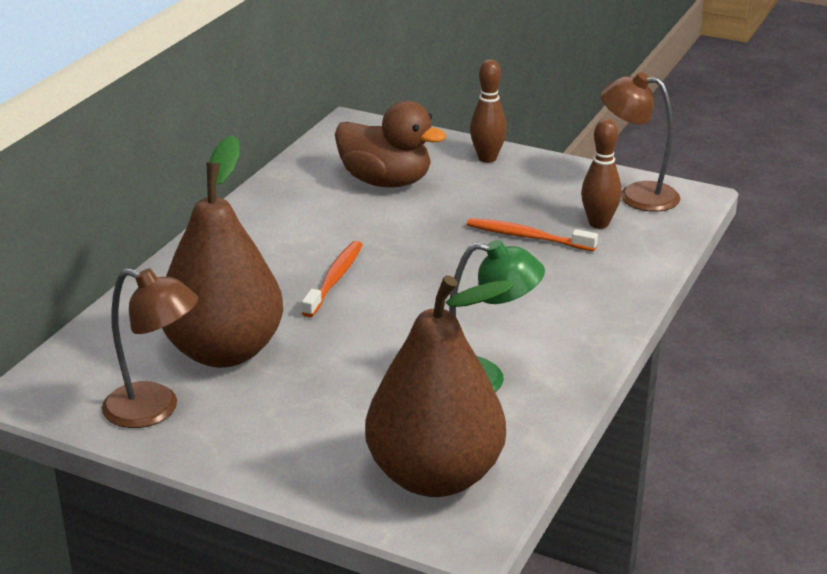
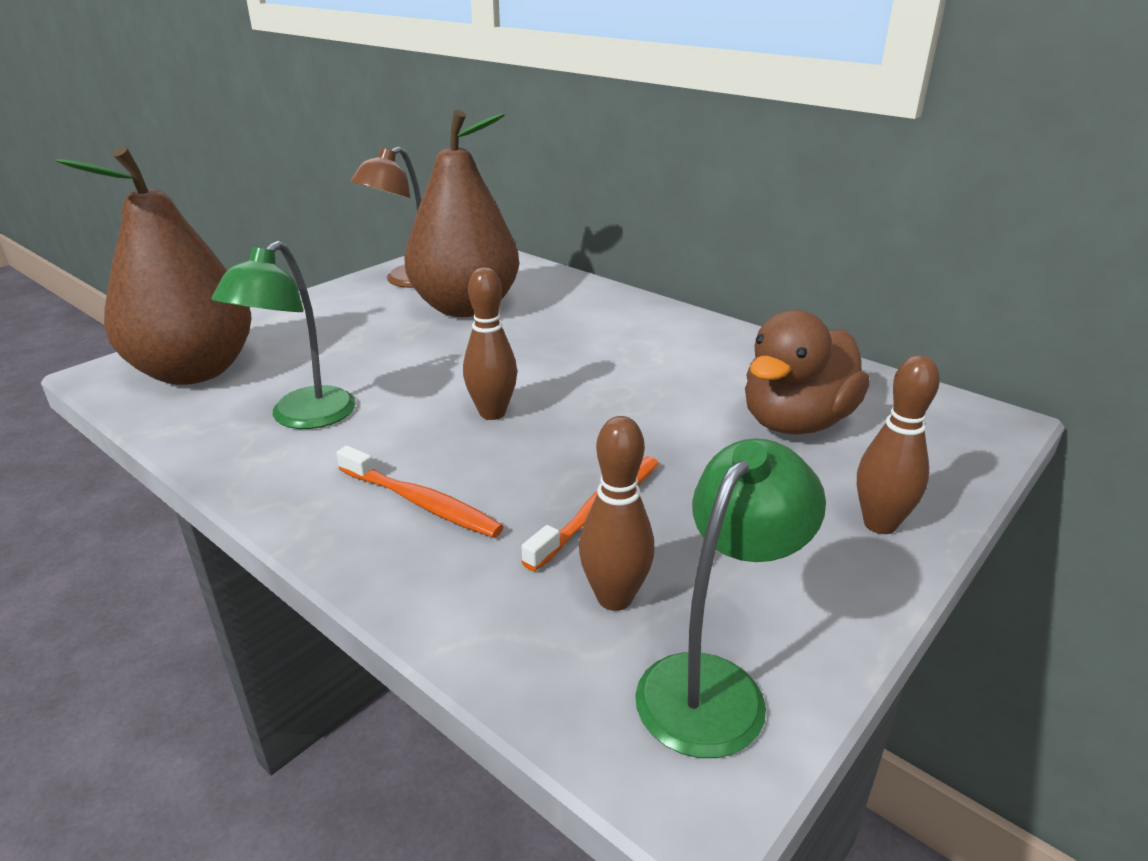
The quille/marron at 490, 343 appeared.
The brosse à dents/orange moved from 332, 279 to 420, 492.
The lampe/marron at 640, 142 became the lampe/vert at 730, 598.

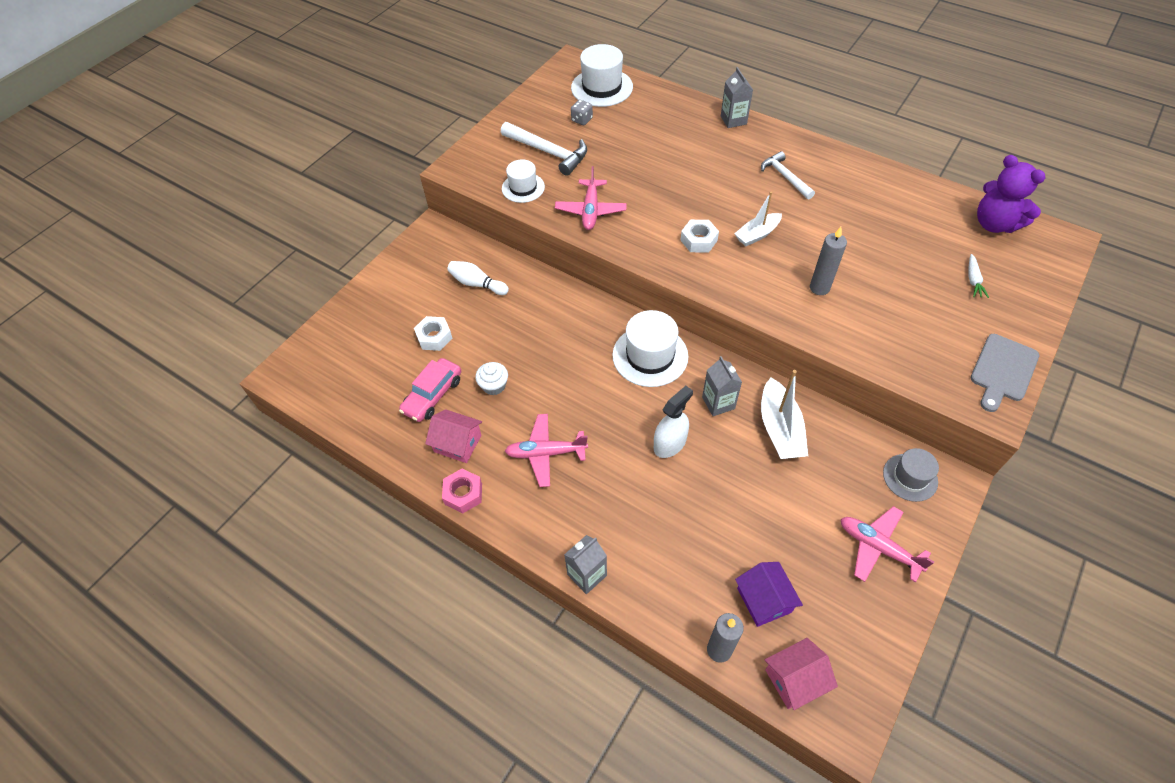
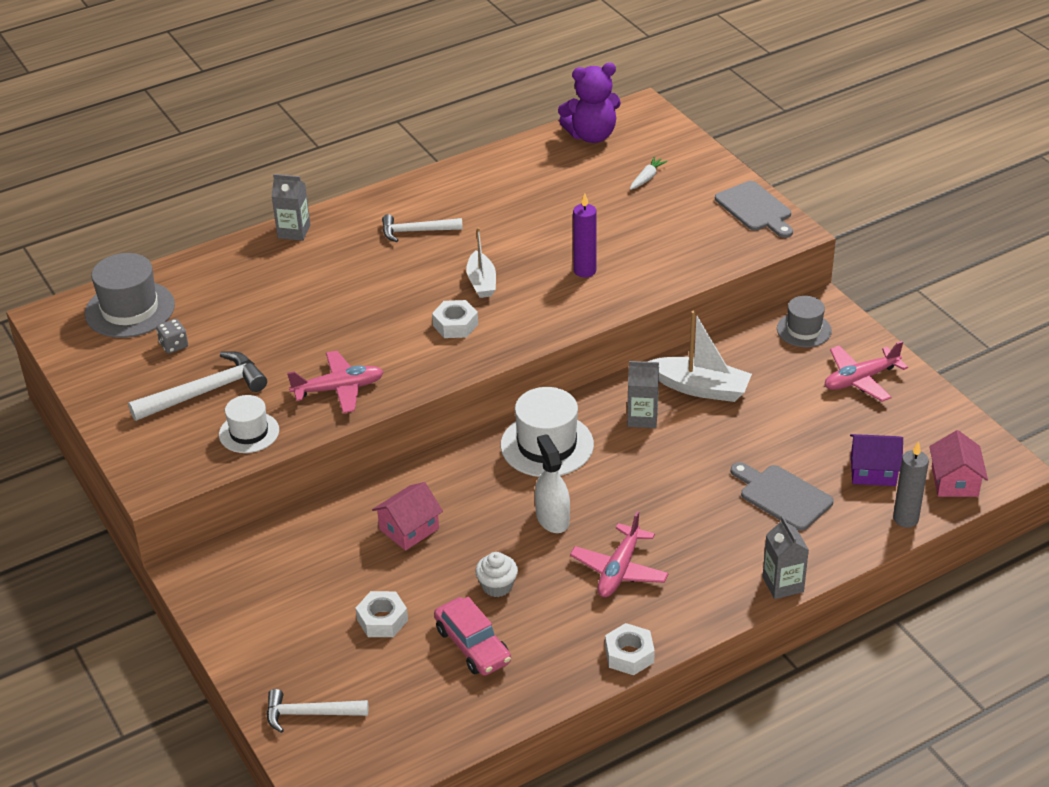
The quille/blanc at 478, 278 disappeared.
The marteau/blanc at 317, 711 appeared.
The planche à découper/gris at 782, 496 appeared.
The maison/rose moved from 453, 436 to 407, 516.
The vaporisateur/blanc moved from 673, 422 to 552, 483.
The écrou/rose at 462, 491 became the écrou/blanc at 630, 649.
The chapeau/blanc at 602, 75 became the chapeau/gris at 130, 295.
The bougie/gris at 828, 261 became the bougie/violet at 585, 235.
The avion/rose at 591, 198 turned 45 degrees counterclockwise.
The carotte/blanc at 979, 276 turned 90 degrees counterclockwise.

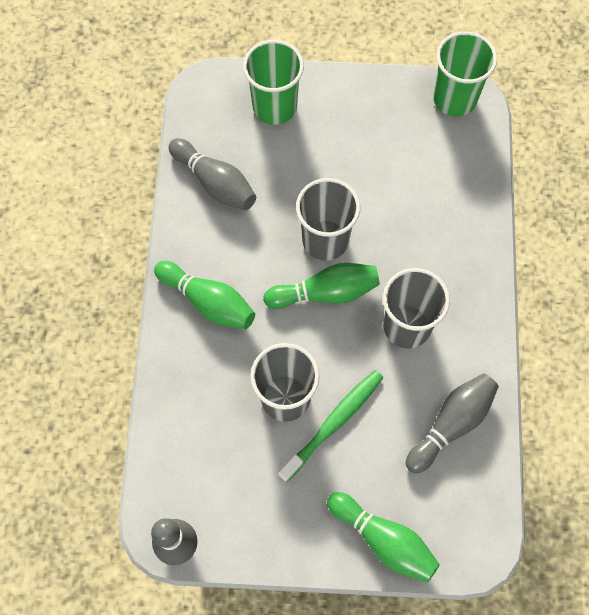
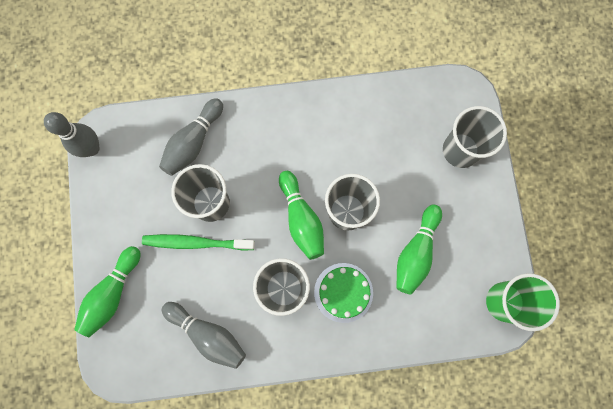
The gâteau/vert at 343, 293 appeared.
The quille/vert moved from 204, 295 to 419, 249.
The quille/gris moved from 212, 174 to 191, 137.
The gobelet/vert at 273, 82 became the gobelet/gris at 475, 137.
The brosse à dents/vert at 330, 426 turned 150 degrees clockwise.

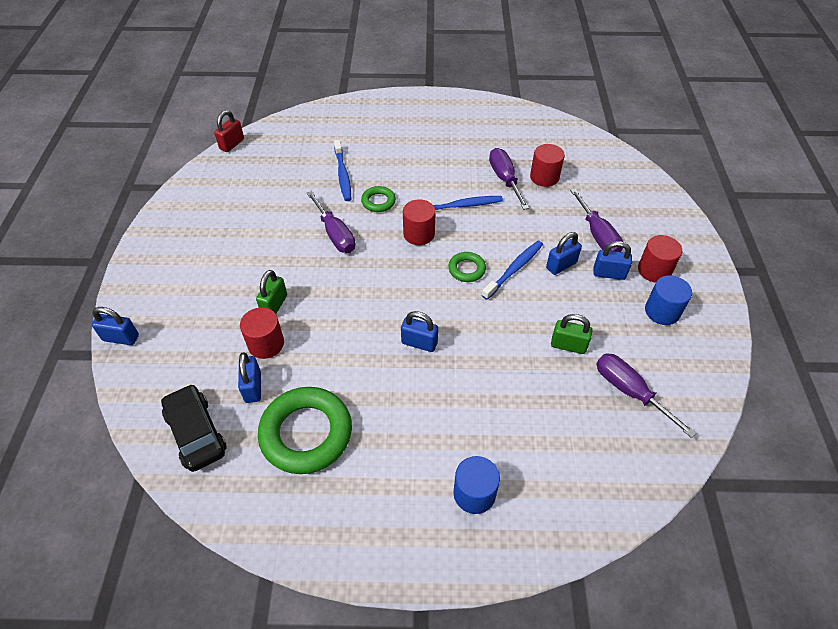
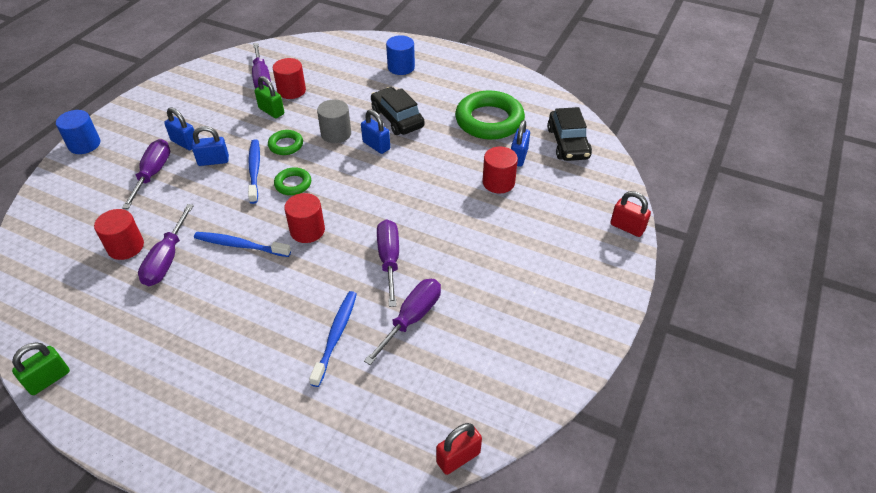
The cylindre/gris at 334, 121 appeared.
The tournevis/violet at 402, 322 appeared.
The voiture/noir at 398, 111 appeared.
The cadenas/vert moved from 271, 292 to 41, 368.
The anneau/vert moved from 378, 199 to 285, 142.
The cylindre/rouge moved from 660, 259 to 289, 78.
The cylindre/bleu moved from 668, 300 to 78, 132.
The cadenas/bleu at 115, 326 became the cadenas/rouge at 630, 214.
The brosse à dents/bleu at 512, 270 turned 105 degrees clockwise.

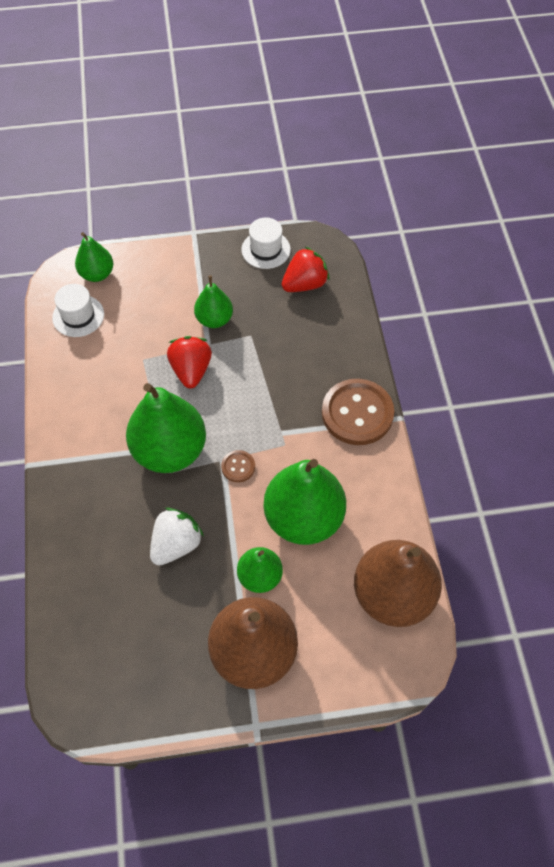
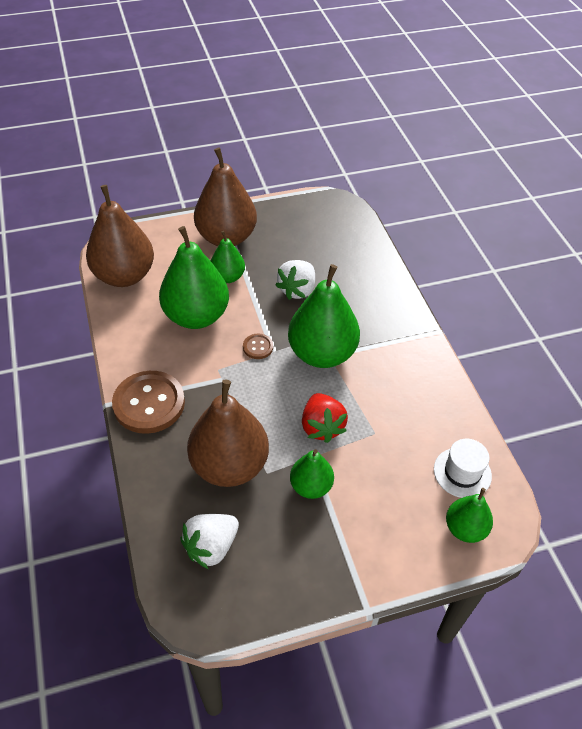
The chapeau/blanc at 266, 243 disappeared.
The poire/marron at 228, 433 appeared.
The fraise/rouge at 305, 269 became the fraise/blanc at 209, 541.

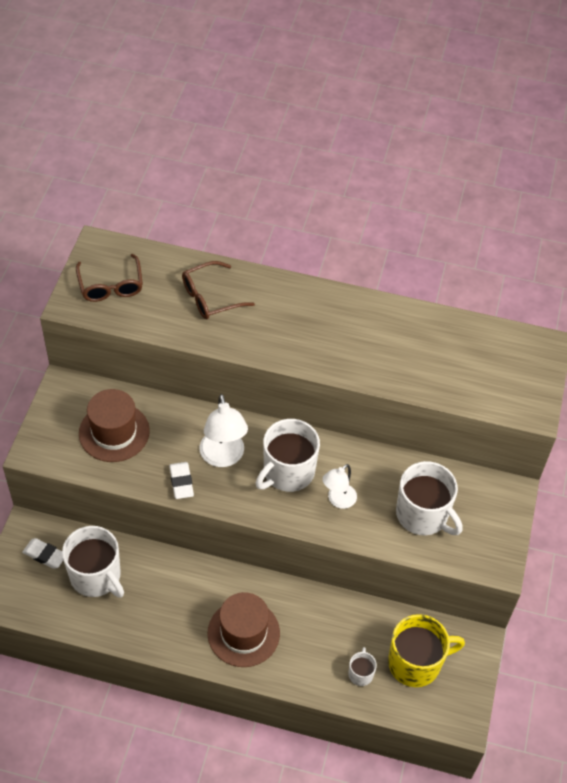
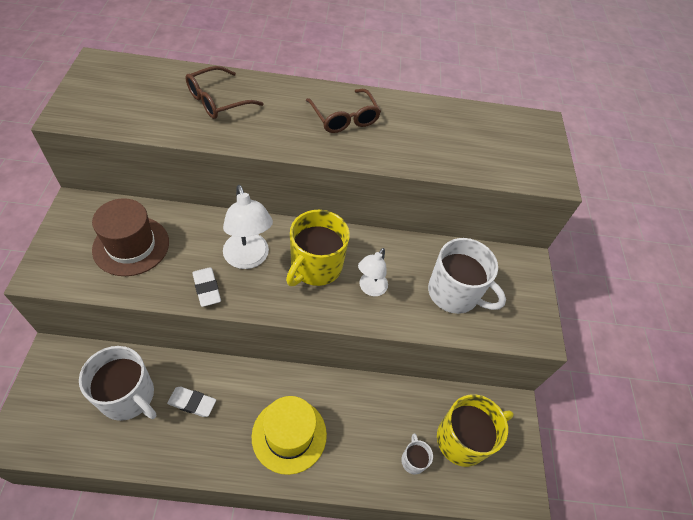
The gomme/blanc moved from 42, 553 to 191, 402.
The lunettes/marron moved from 109, 278 to 343, 111.
The chapeau/marron at 244, 629 became the chapeau/jaune at 289, 435.
The tasse/blanc at 288, 455 became the tasse/jaune at 318, 248.

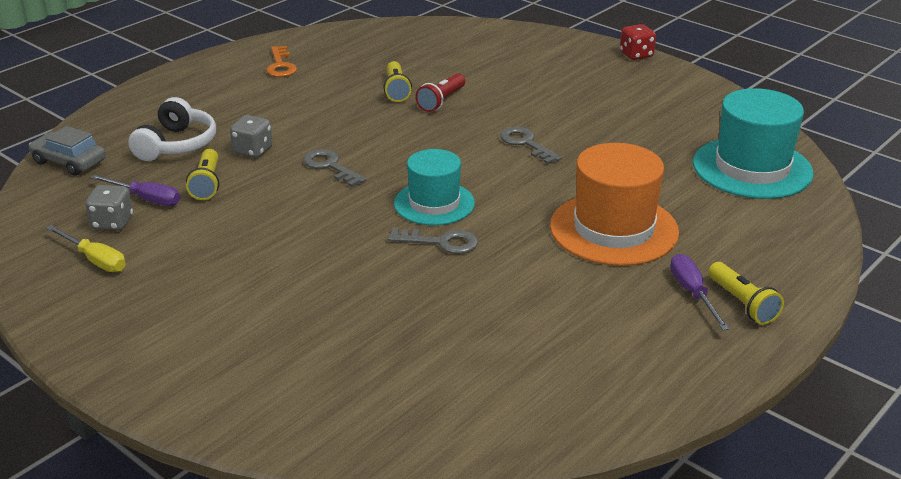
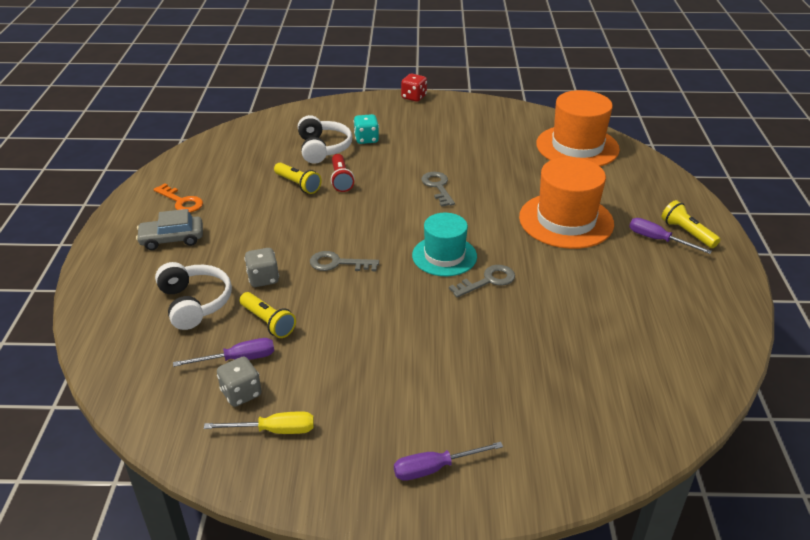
The casque audio/blanc at 325, 139 appeared.
The dé/turquoise at 366, 129 appeared.
The tournevis/violet at 448, 461 appeared.
The voiture/gris moved from 67, 151 to 169, 229.
The chapeau/turquoise at 753, 143 became the chapeau/orange at 578, 128.
The clé/gris at 531, 145 turned 60 degrees clockwise.
The lampe de poche/jaune at 746, 293 turned 150 degrees counterclockwise.

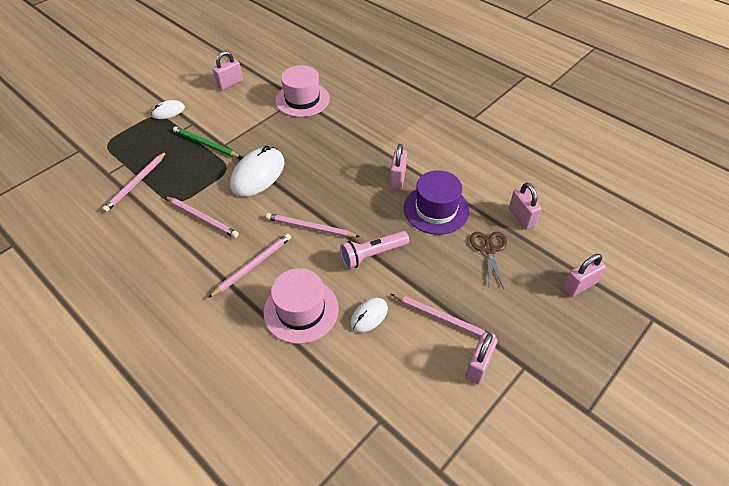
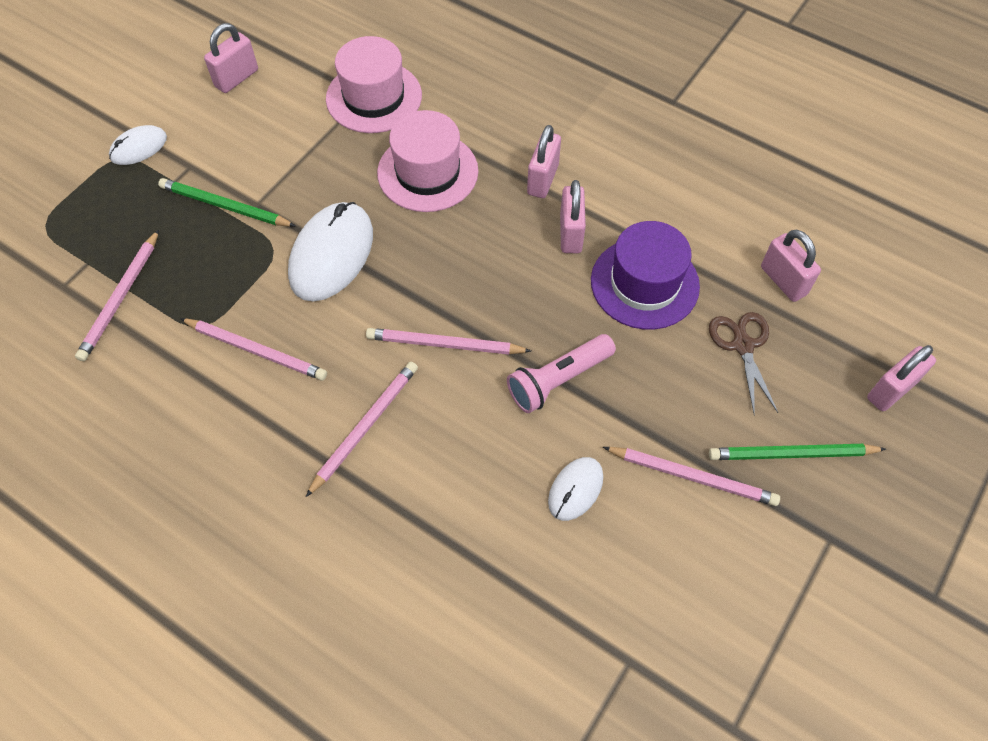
The crayon/vert at 797, 452 appeared.
The chapeau/rose moved from 301, 306 to 427, 161.
The cadenas/rose moved from 481, 358 to 544, 161.

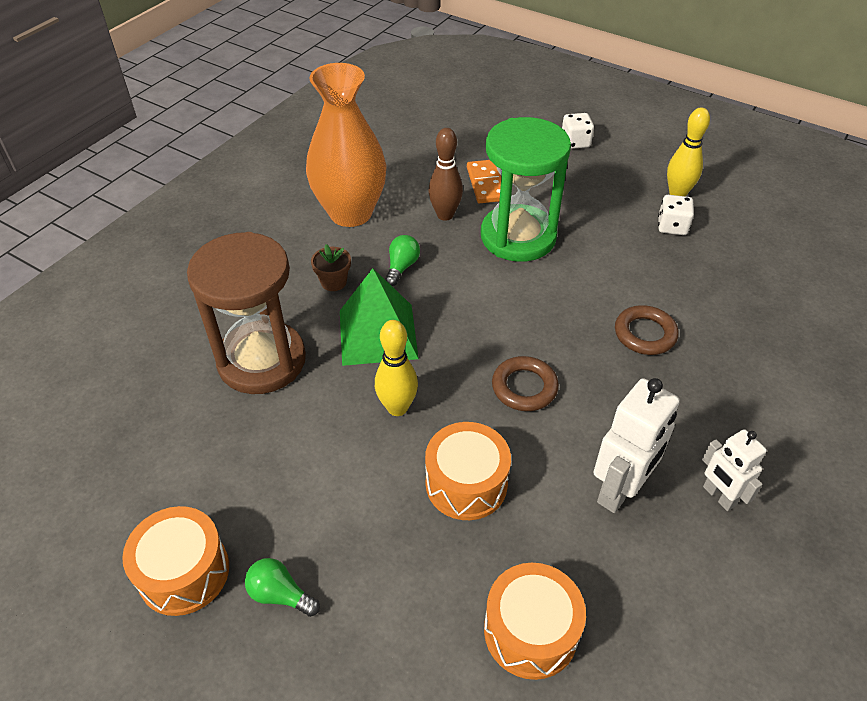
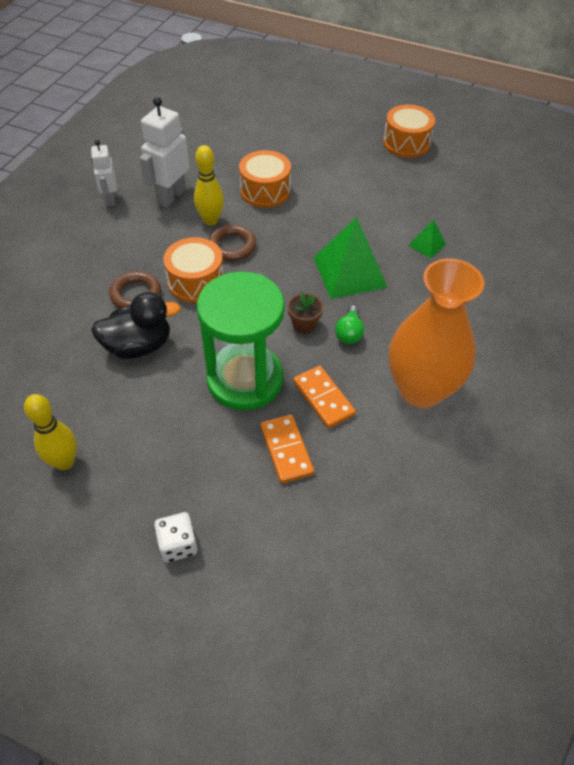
The ampoule/vert at 282, 587 disappeared.
The dé/blanc at 676, 215 disappeared.
The canard/noir at 136, 325 appeared.
The pot de fleurs/marron moved from 331, 267 to 305, 313.
The quille/jaune moved from 396, 368 to 209, 185.
The tambour/orange moved from 535, 621 to 193, 270.
The sablier/marron at 246, 313 was replaced by the pyramide/vert at 427, 238.
The quille/marron at 445, 174 was replaced by the domino/orange at 324, 397.
The robot/blanc at 734, 470 turned 150 degrees counterclockwise.

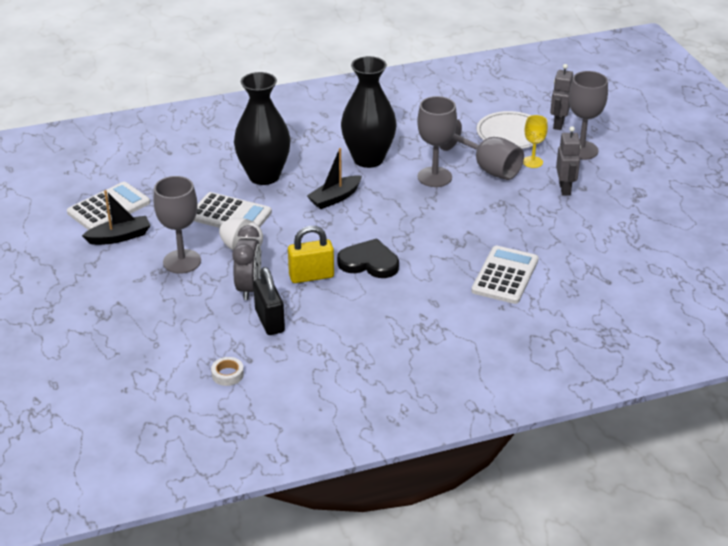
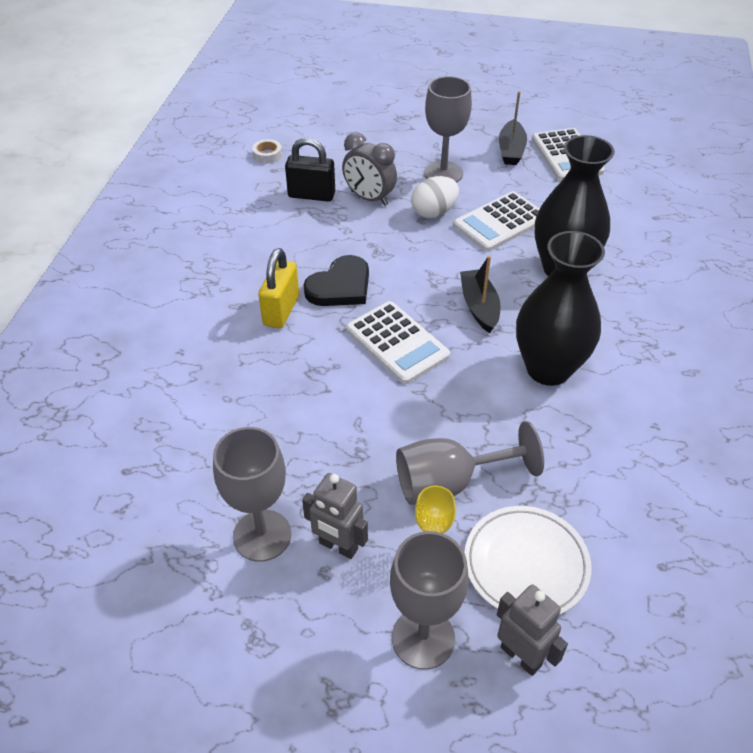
The cadenas/jaune moved from 311, 254 to 278, 288.
The verre à pied/gris moved from 437, 141 to 252, 494.
The calculatrice/blanc moved from 505, 275 to 398, 342.

